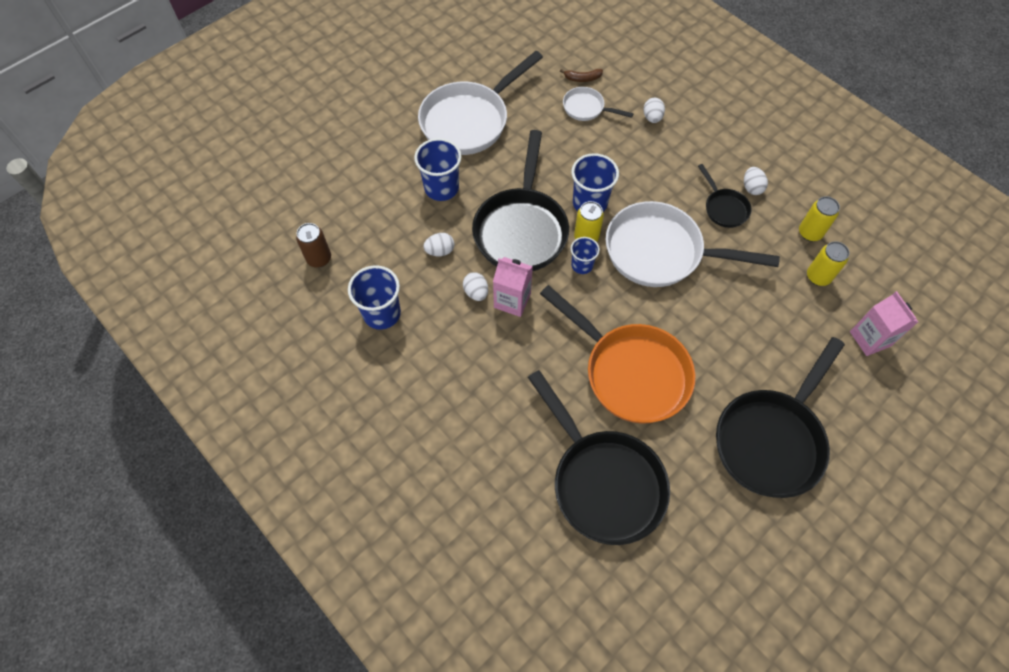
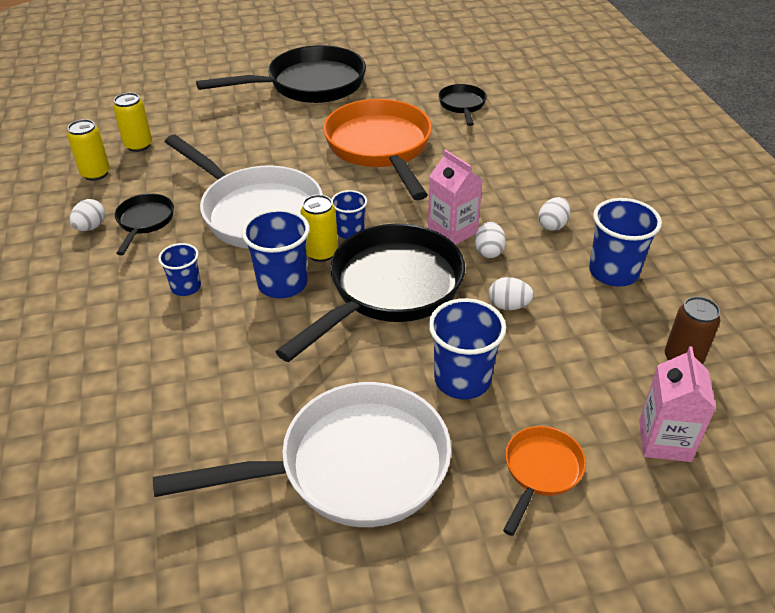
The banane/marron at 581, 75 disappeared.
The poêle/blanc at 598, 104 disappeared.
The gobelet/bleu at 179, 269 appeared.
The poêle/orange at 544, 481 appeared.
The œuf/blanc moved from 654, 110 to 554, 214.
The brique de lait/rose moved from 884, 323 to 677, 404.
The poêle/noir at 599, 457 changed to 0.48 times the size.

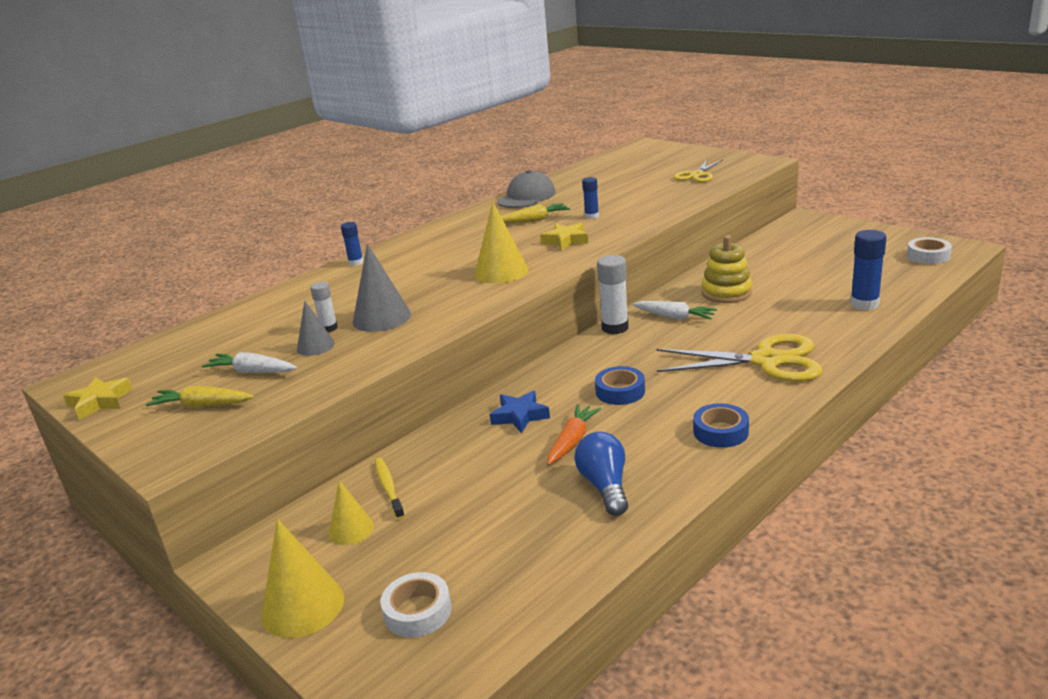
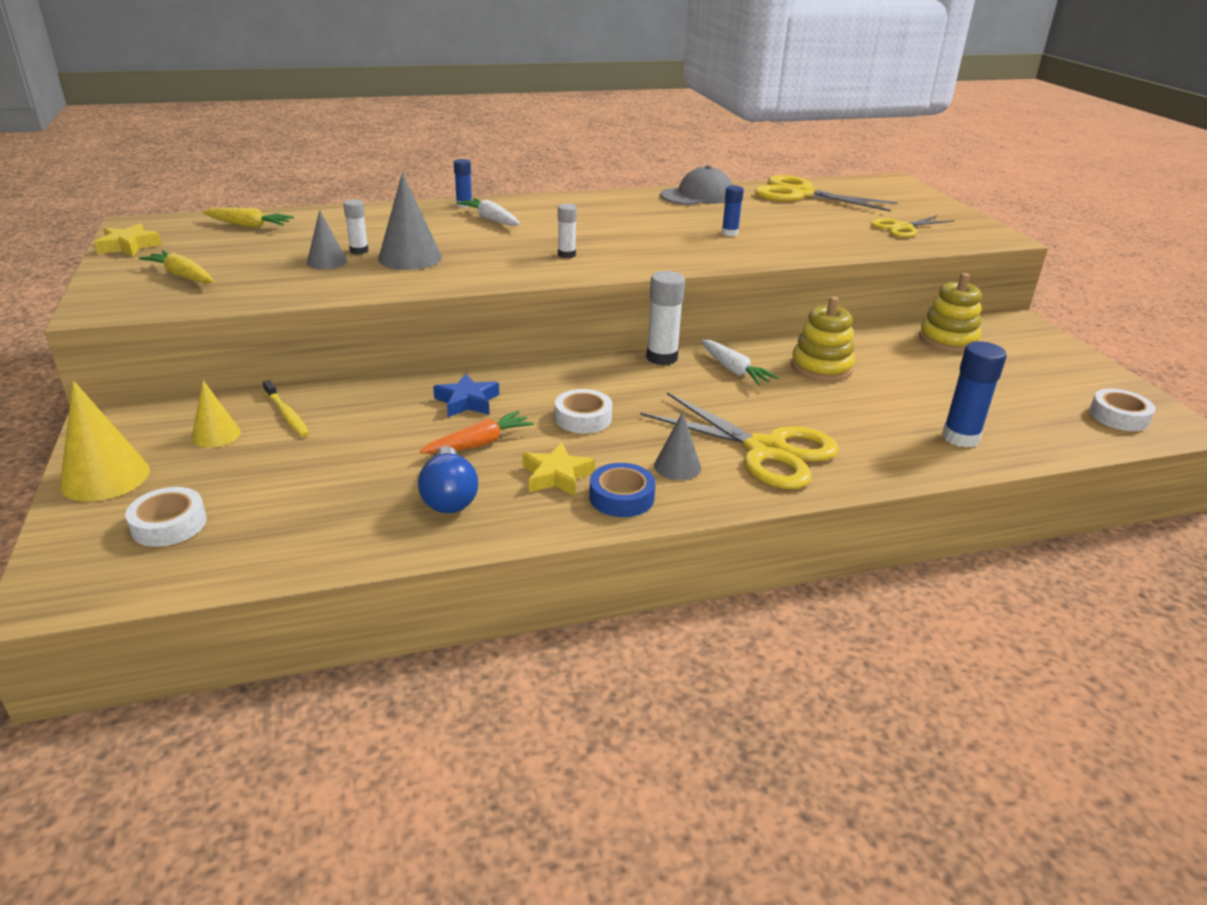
The cône/gris at 677, 446 appeared.
The ciseaux/jaune at 826, 193 appeared.
The jouet à empiler/jaune at 950, 313 appeared.
The carotte/blanc moved from 249, 362 to 488, 212.
The carotte/jaune moved from 535, 213 to 248, 218.
The étoile/jaune moved from 564, 237 to 558, 469.
The cône/jaune at 501, 243 was replaced by the bâton de colle/blanc at 567, 231.
The ruban adhésif/bleu at 620, 385 became the ruban adhésif/blanc at 583, 411.
The brosse à dents/jaune at 389, 488 turned 135 degrees clockwise.
The ampoule/bleu at 601, 474 turned 150 degrees clockwise.

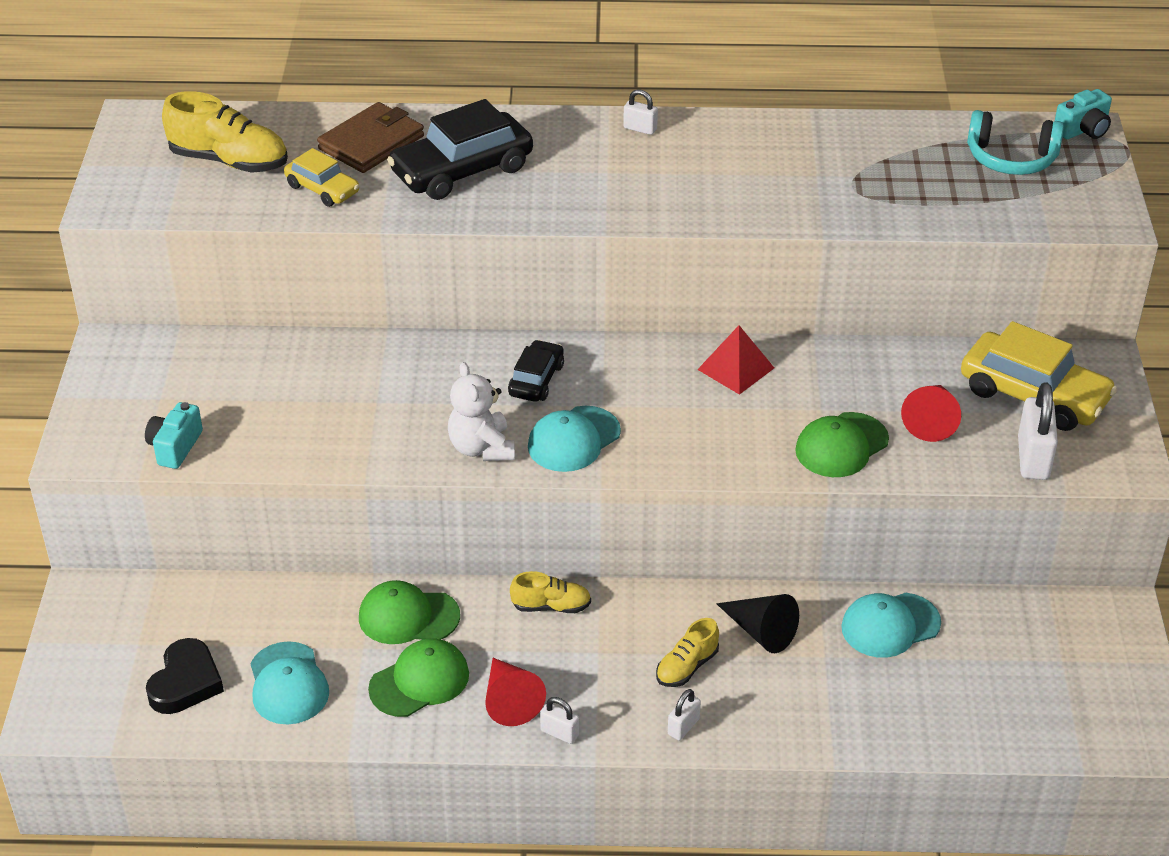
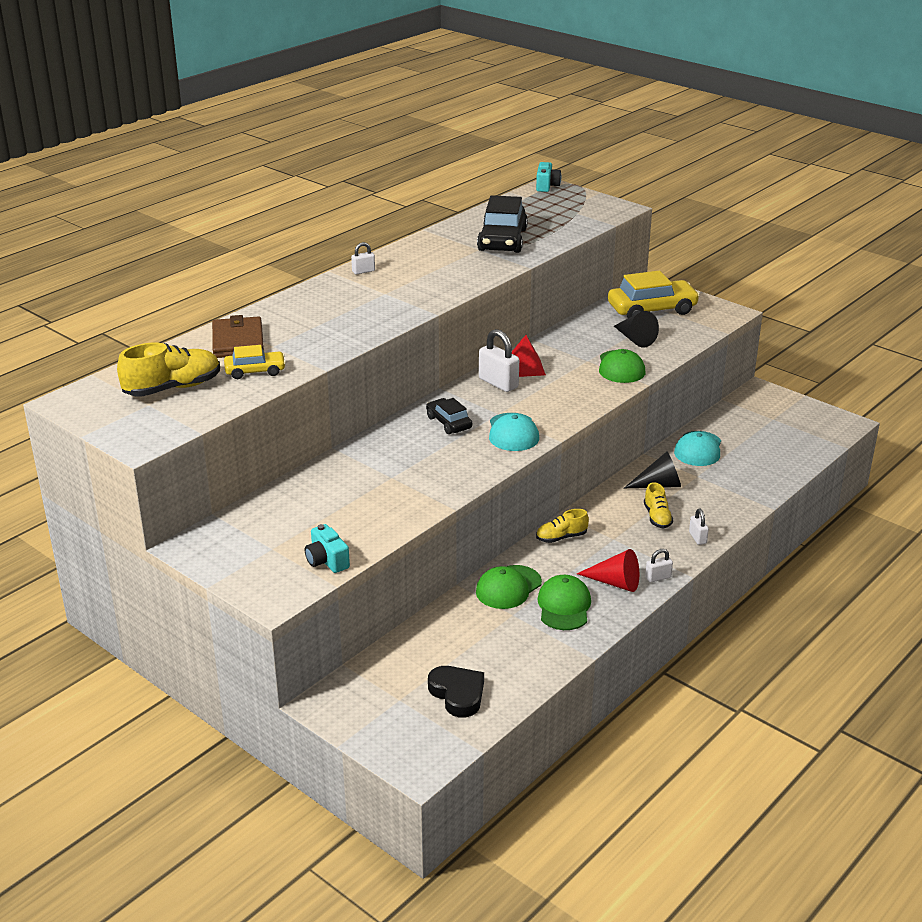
The casquette/turquoise at 289, 683 disappeared.
The ours en peluche/blanc at 481, 411 disappeared.
The casque audio/turquoise at 1015, 142 disappeared.
The voiture/noir moved from 460, 149 to 502, 224.
The cadenas/blanc moved from 1038, 431 to 499, 360.
The cône/rouge at 931, 413 became the cône/noir at 636, 329.
The chaussure/jaune at 550, 592 turned 150 degrees counterclockwise.

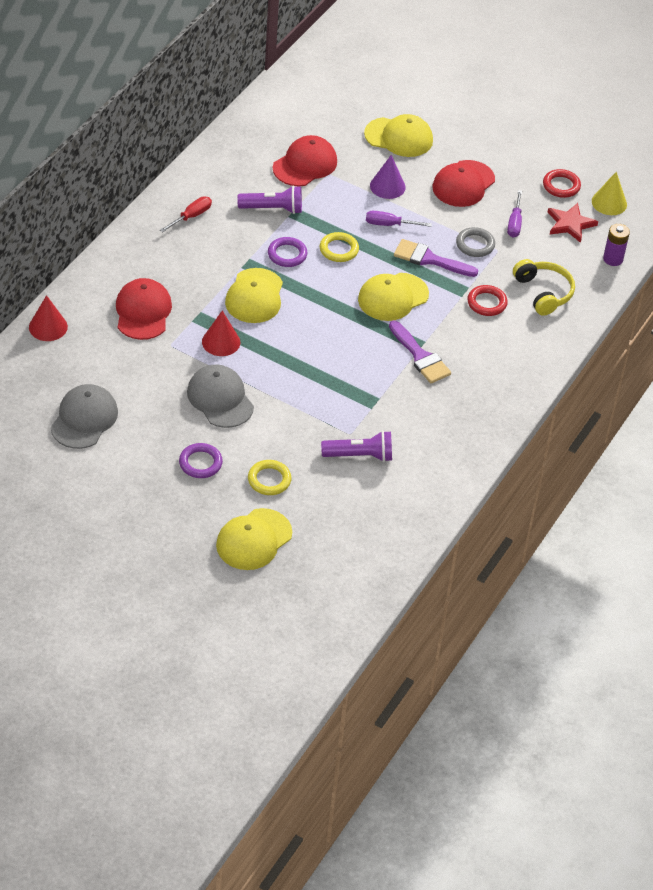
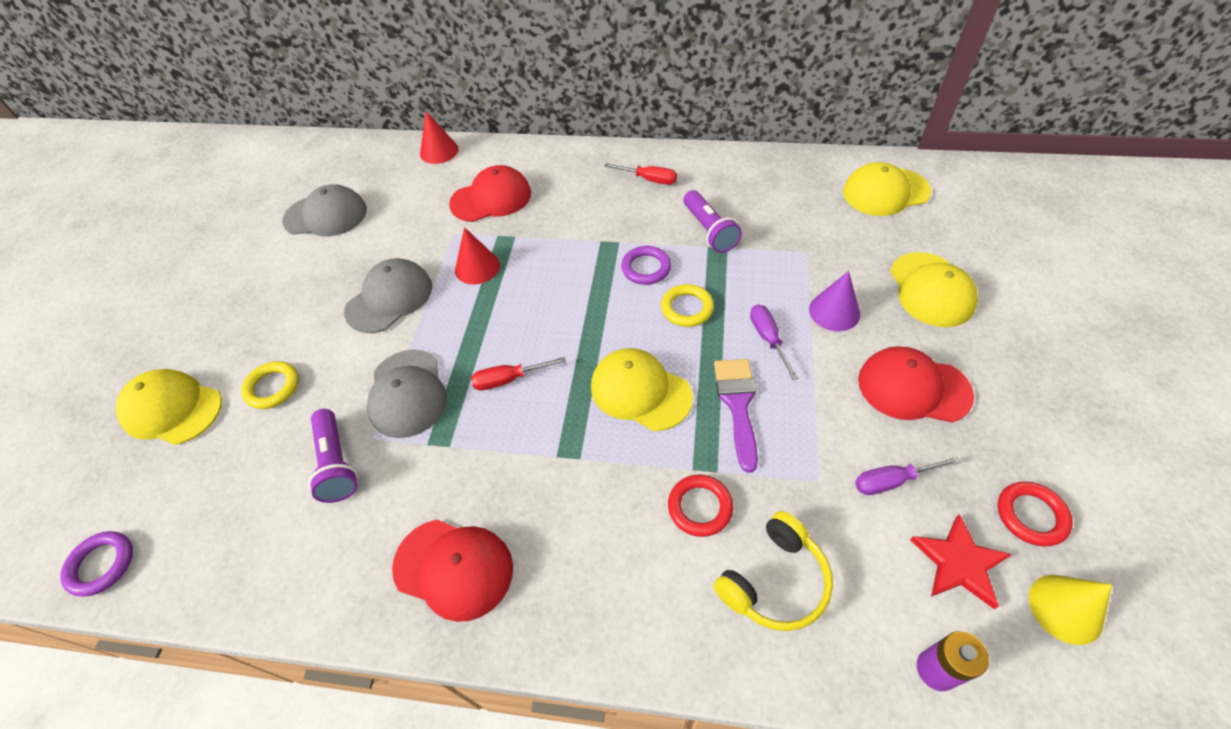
The pinceau/violet at 420, 351 disappeared.
The anneau/gris at 475, 242 disappeared.
The casquette/gris at 407, 394 appeared.
The tournevis/rouge at 518, 374 appeared.
The anneau/violet moved from 201, 460 to 96, 564.
The casquette/jaune moved from 254, 295 to 887, 189.
The casquette/rouge moved from 305, 160 to 452, 571.

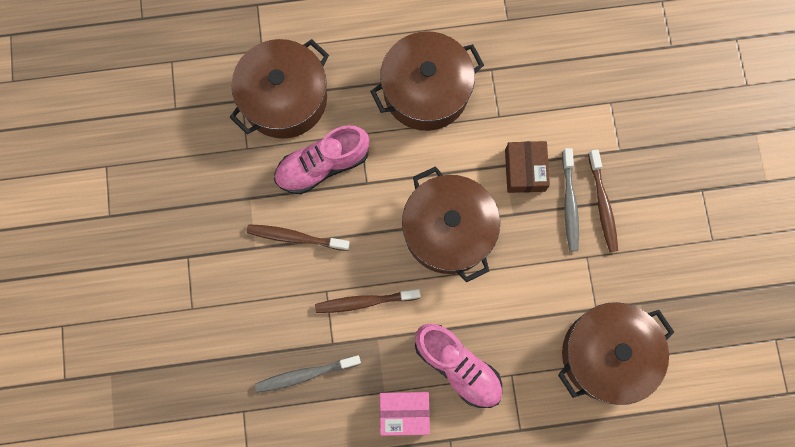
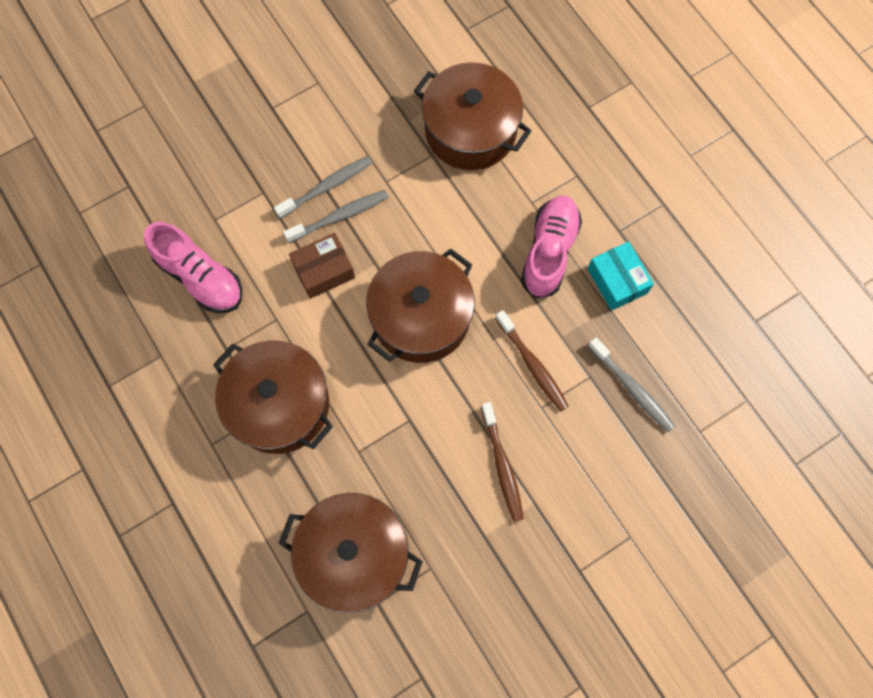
The chaussure/rose moved from 322, 159 to 193, 267.
The boîte/rose at 405, 414 became the boîte/turquoise at 620, 276.
The brosse à dents/marron at 603, 200 became the brosse à dents/gris at 323, 187.

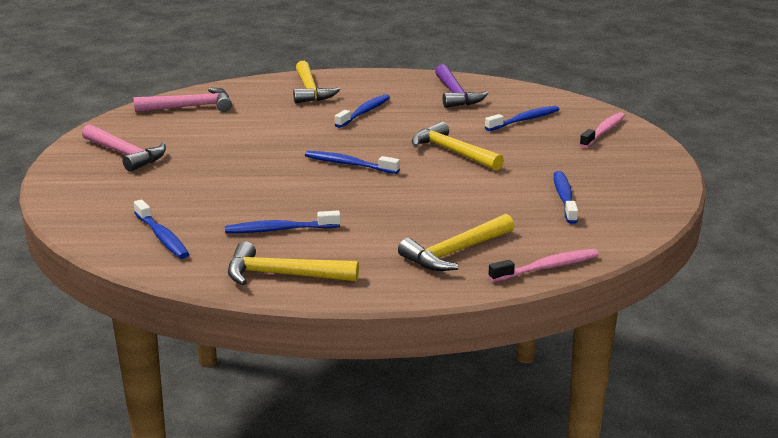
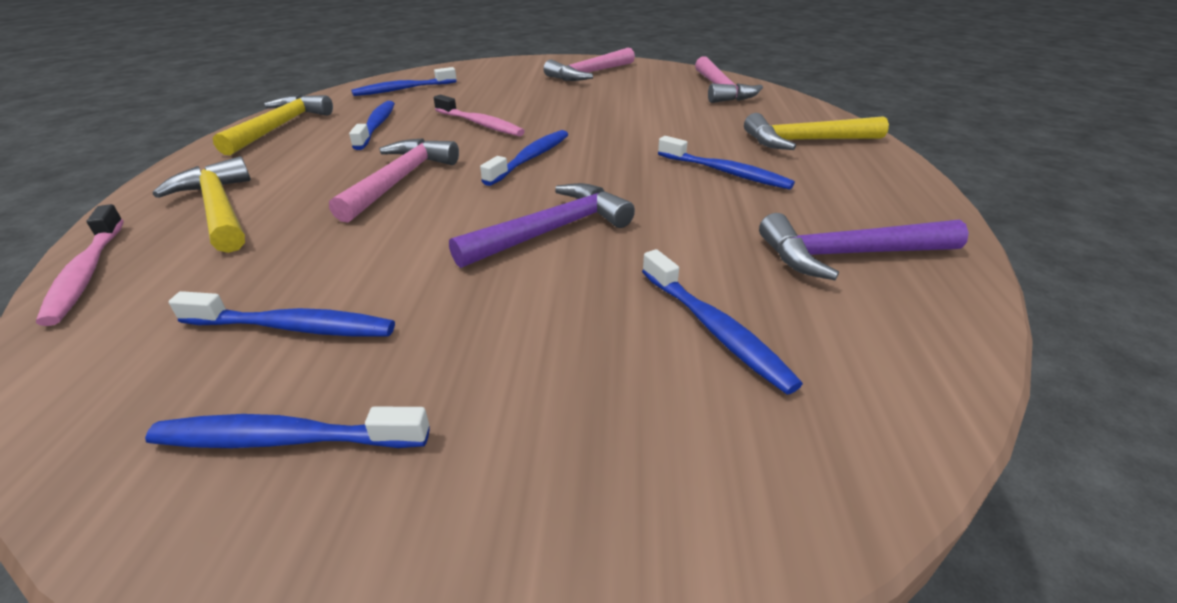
The brosse à dents/bleu at 287, 427 appeared.
The marteau/rose at 394, 180 appeared.
The brosse à dents/rose moved from 602, 130 to 479, 115.
The marteau/jaune at 458, 146 became the marteau/violet at 542, 225.

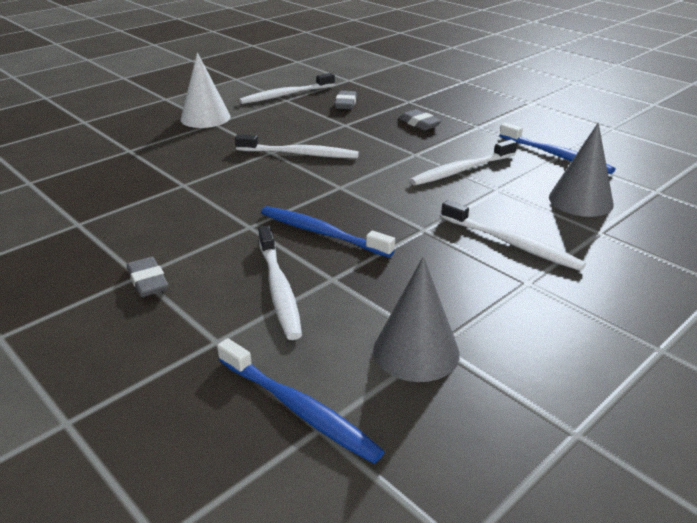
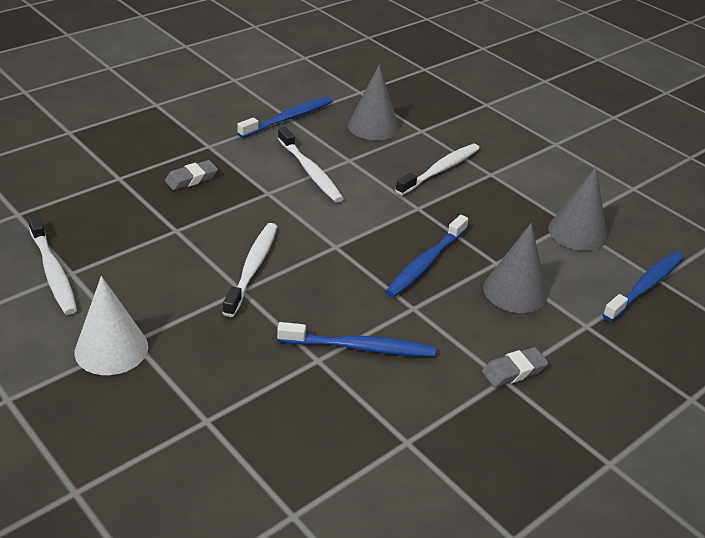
The gomme/gris at 346, 100 disappeared.
The brosse à dents/bleu at 356, 339 appeared.
The brosse à dents/blanc at 280, 283 was replaced by the cône/gris at 515, 268.

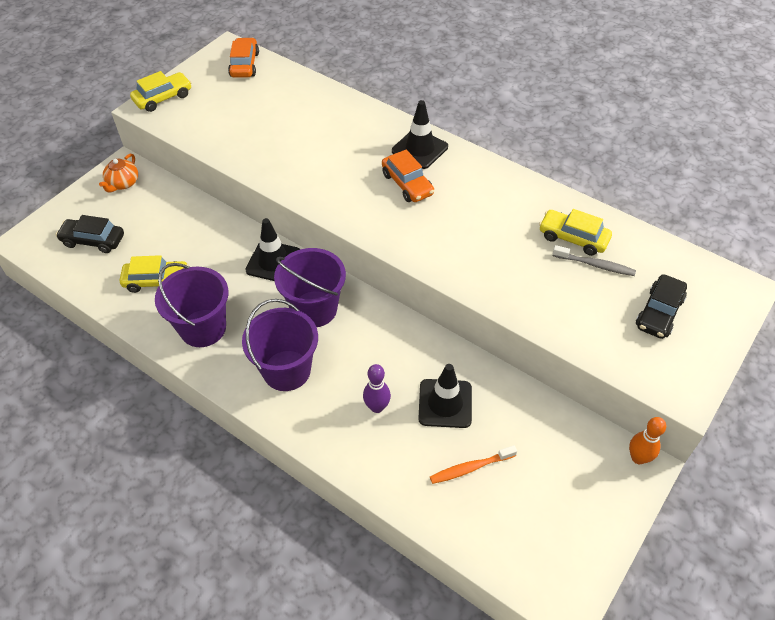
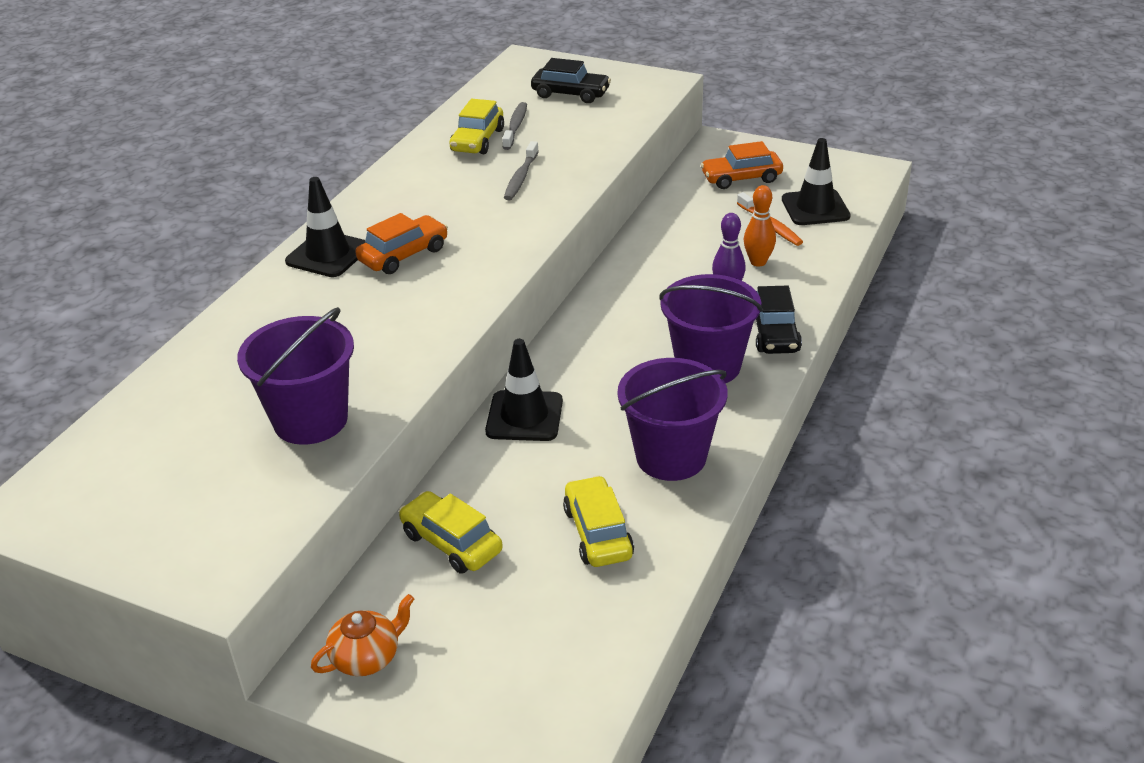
The brosse à dents/gris at 521, 170 appeared.
The voiture/noir moved from 90, 234 to 779, 319.
The voiture/jaune moved from 161, 91 to 451, 532.
The voiture/orange moved from 243, 58 to 742, 165.
The seau/violet moved from 310, 287 to 295, 376.
The cône de chantier/noir moved from 445, 396 to 816, 181.
The quille/orange moved from 647, 440 to 760, 226.
The théière/orange at 118, 173 turned 45 degrees counterclockwise.

